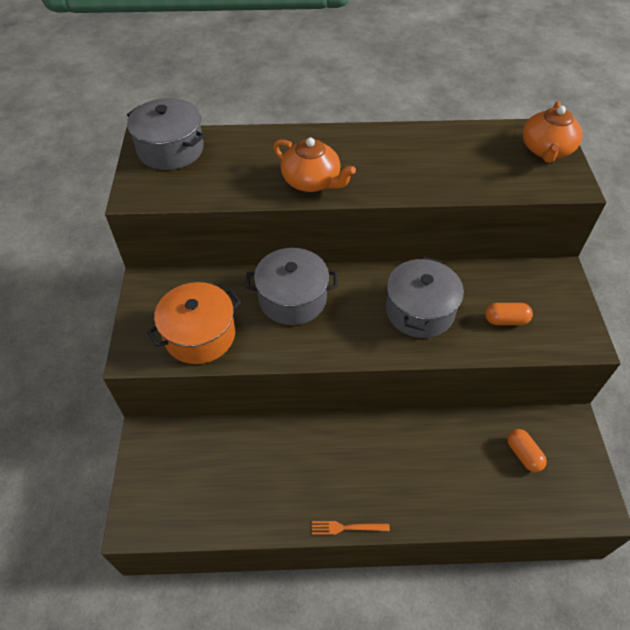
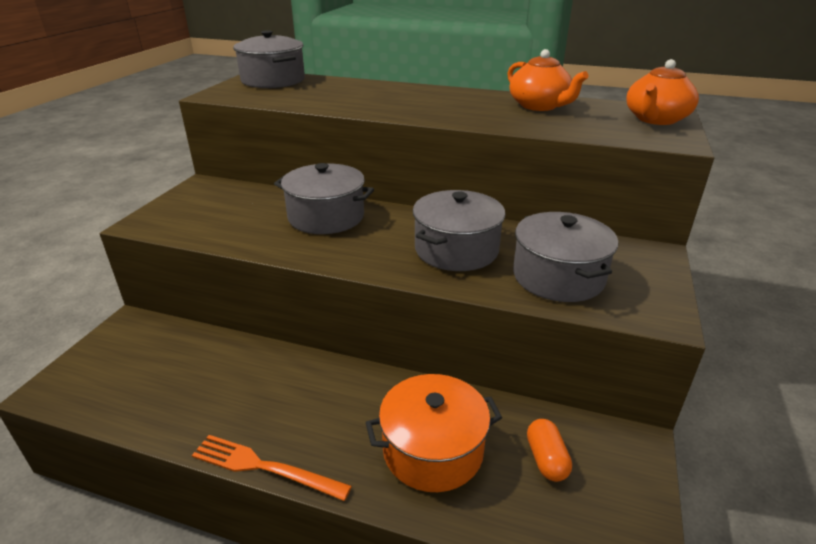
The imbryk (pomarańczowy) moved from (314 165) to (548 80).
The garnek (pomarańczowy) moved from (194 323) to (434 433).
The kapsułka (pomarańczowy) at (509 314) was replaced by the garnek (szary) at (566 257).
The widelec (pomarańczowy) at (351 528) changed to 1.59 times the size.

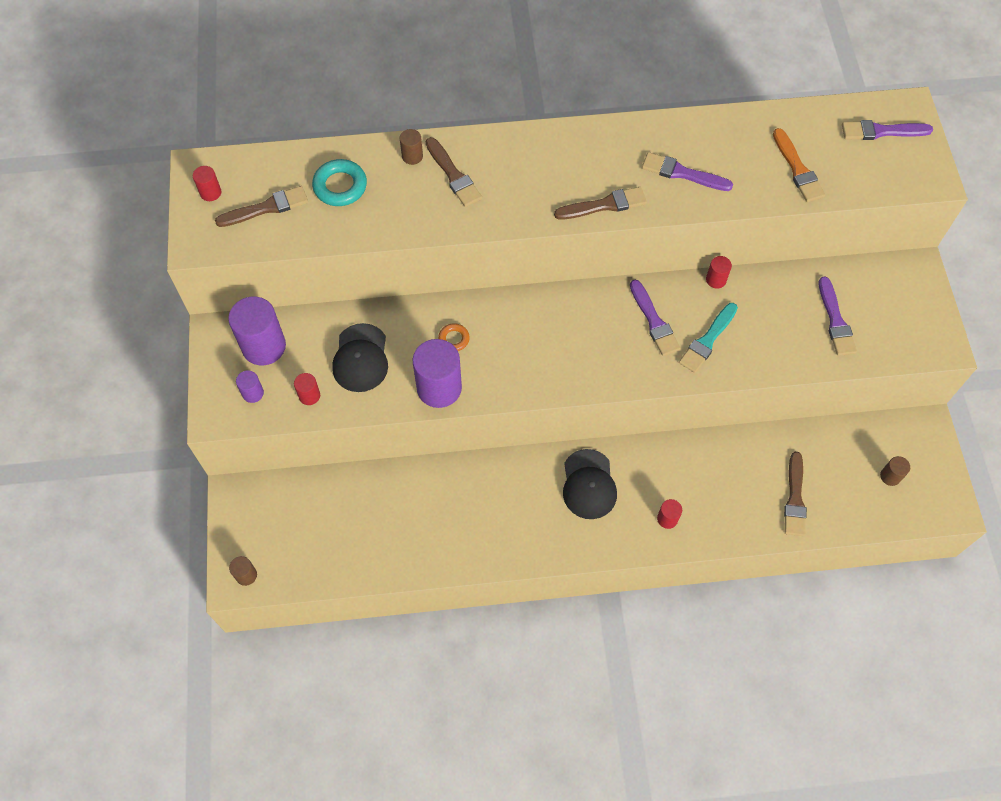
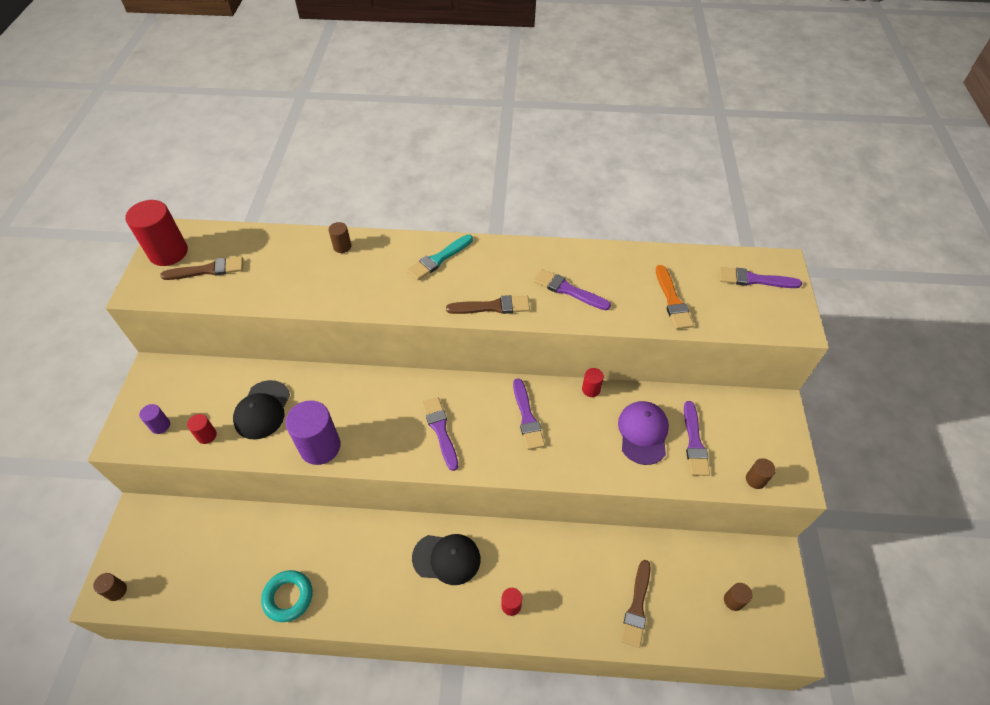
The pędzel (brązowy) at (454 172) disappeared.
The pierścień (turkusowy) moved from (339 182) to (287 596).
The walec (czerwony) at (207 183) changed to 2.09 times the size.
The walec (fioletowy) at (257 330) disappeared.
The pędzel (turkusowy) moved from (708 338) to (440 257).
The pierścień (pomarańczowy) at (454 337) disappeared.
The czapka (czarny) at (590 484) turned 90 degrees counterclockwise.
The pędzel (fioletowy) at (440 434) appeared.
The czapka (fioletowy) at (643 433) appeared.
The walec (brązowy) at (761 473) appeared.

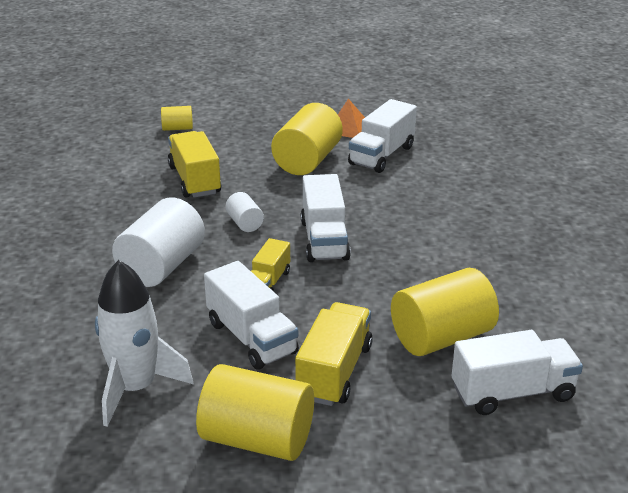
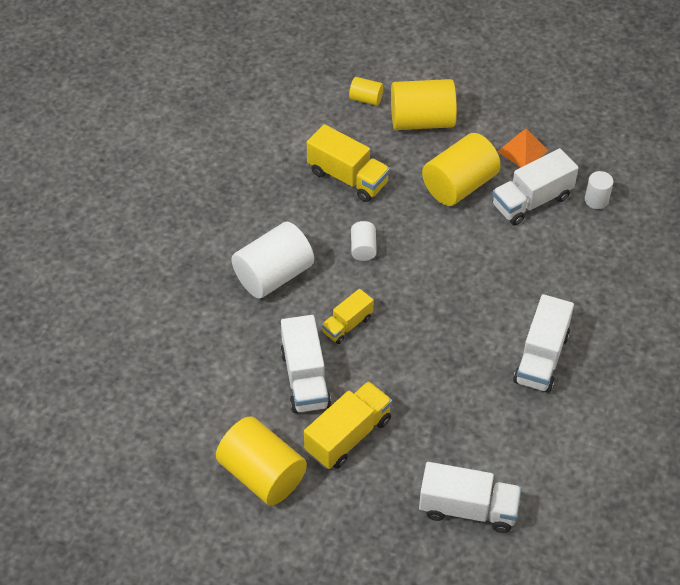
The ciężarówka (żółty) at (194 164) turned 120 degrees clockwise.
The ciężarówka (biały) moved from (326 218) to (543 343).
The rakieta (biały) at (144 343) disappeared.
The walec (żółty) moved from (445 312) to (424 104).
The walec (biały) at (599 190) appeared.

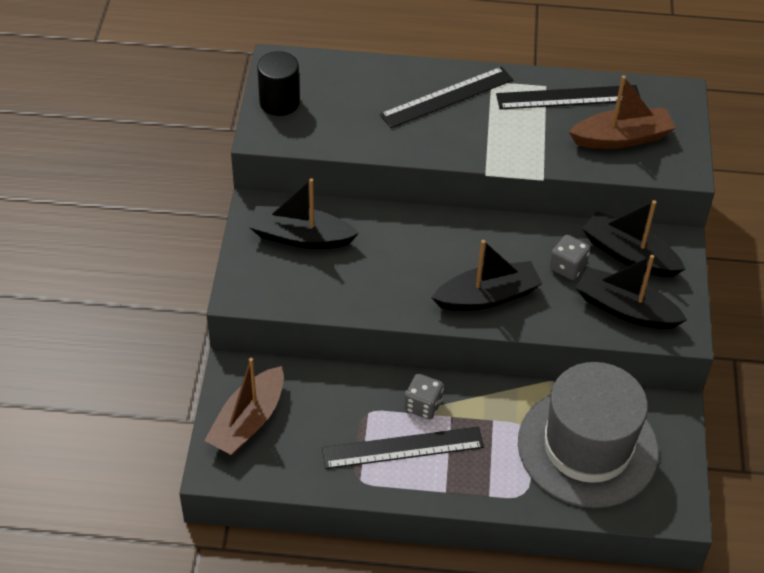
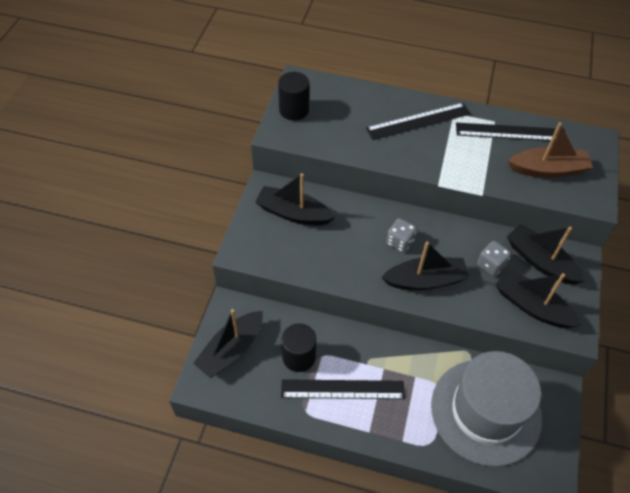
The łódka (brązowy) at (244 406) became the łódka (czarny) at (228 343).
The kostka do gry (szary) moved from (424 396) to (401 235).
The walec (czarny) at (298 347) appeared.

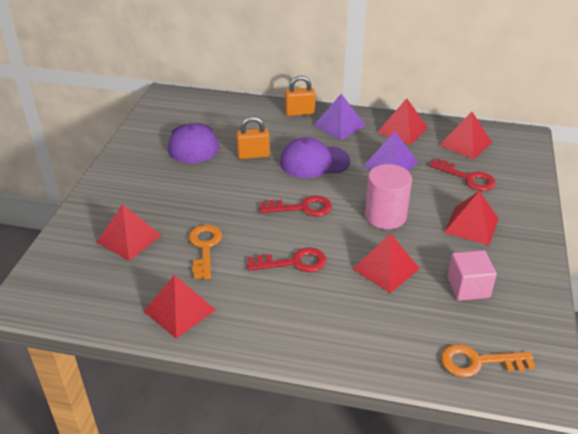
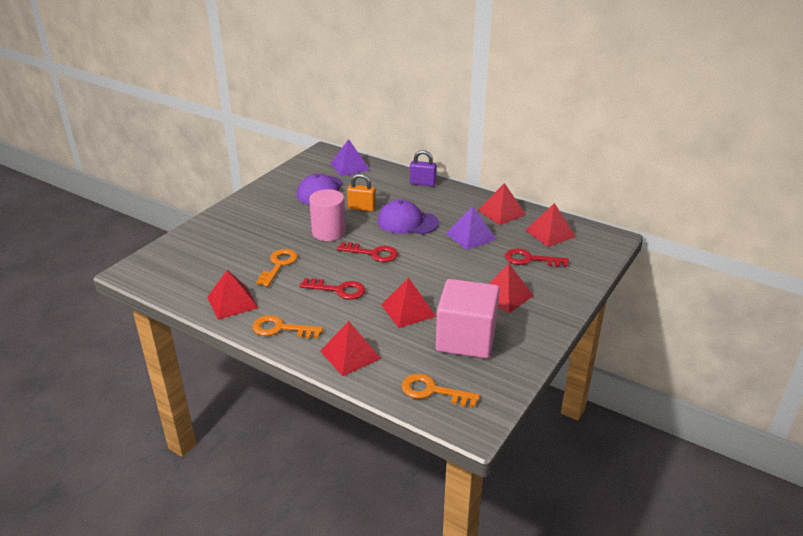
The kłódka (pomarańczowy) at (300 96) became the kłódka (fioletowy) at (423 168).
The piramida (fioletowy) moved from (339 117) to (350 157).
The klucz (czerwony) at (462 174) turned 135 degrees clockwise.
The walec (różowy) moved from (388 196) to (327 215).
The piramida (czerwony) moved from (129 232) to (350 348).
The sześcian (różowy) at (472 275) changed to 1.76 times the size.
The klucz (pomarańczowy) at (287 326) appeared.

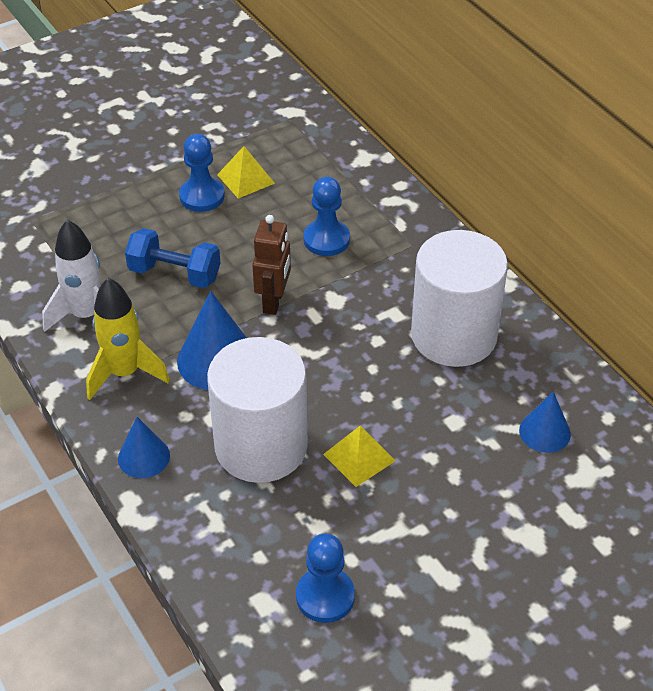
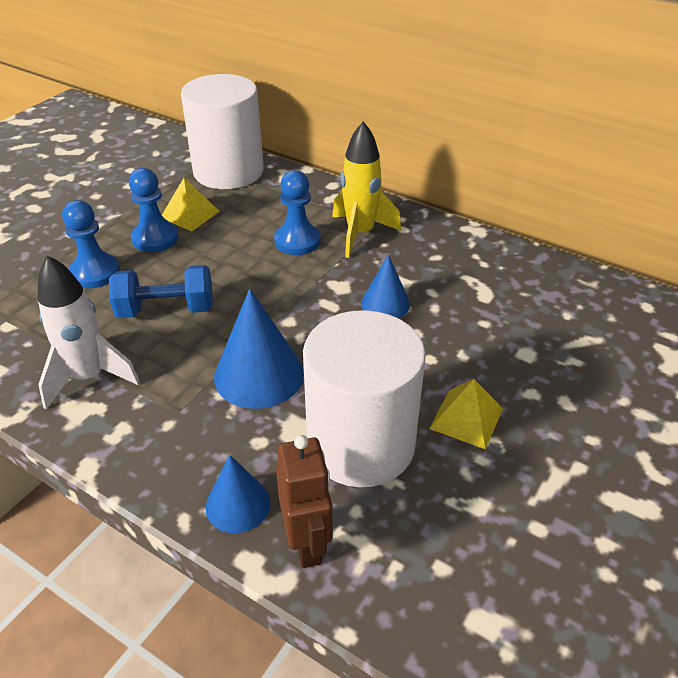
The robot (brązowy) moved from (271 265) to (304 501).
The walec (biały) moved from (459 298) to (222 131).
The rakieta (żółty) moved from (128 339) to (366 189).
The stożek (niebieski) moved from (545 422) to (385 286).
The pionek (niebieski) moved from (325 578) to (91 244).

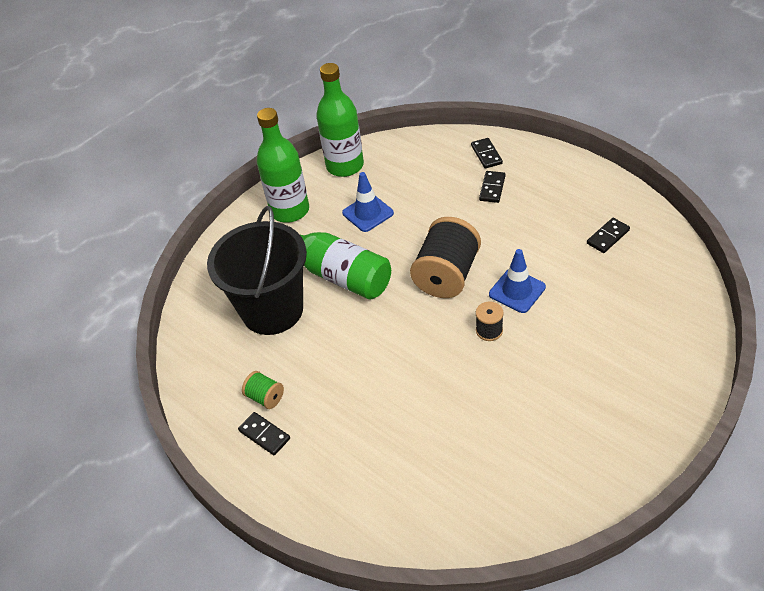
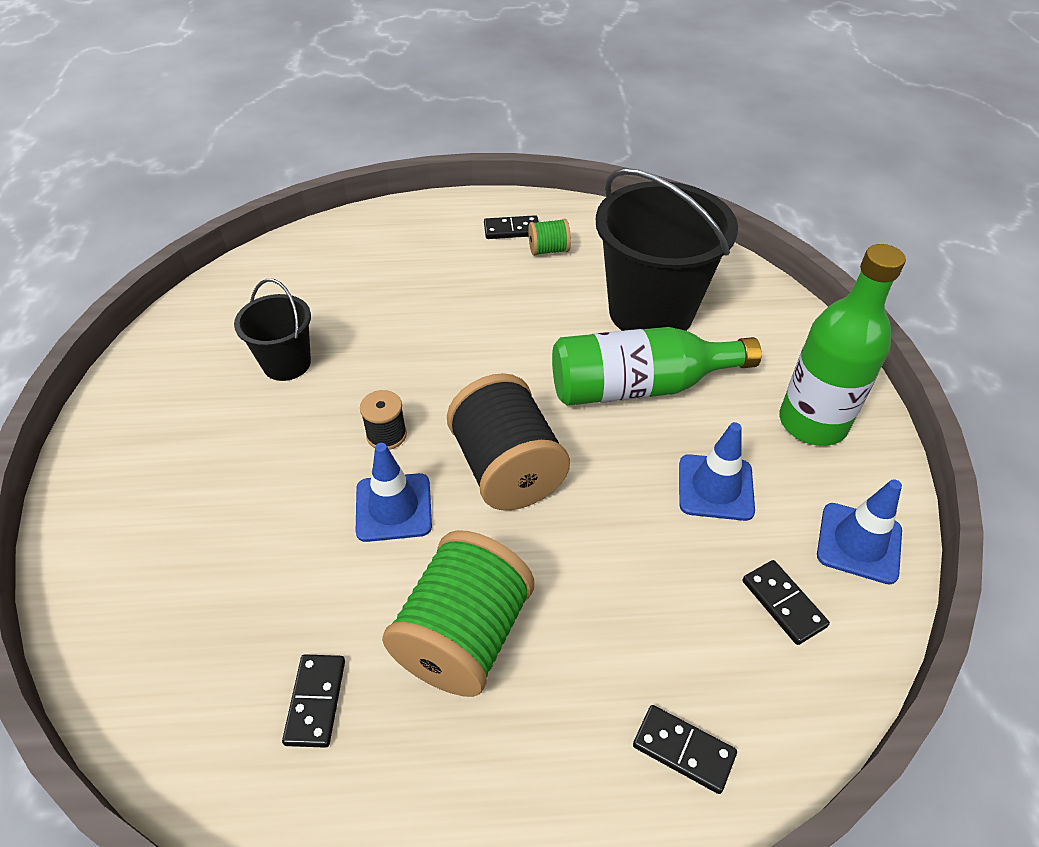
The butelka (zielony) at (340 120) was replaced by the pachołek (niebieski) at (859 532).
The kostka domina (czarny) moved from (492 187) to (786 602).
The wiadro (czarny) at (272 330) appeared.
The szpulka (zielony) at (458 613) appeared.

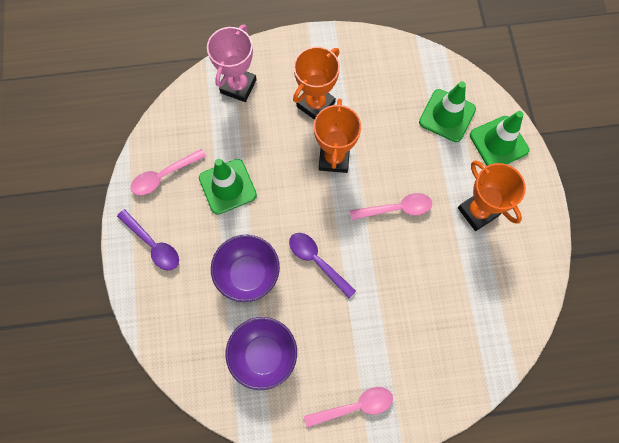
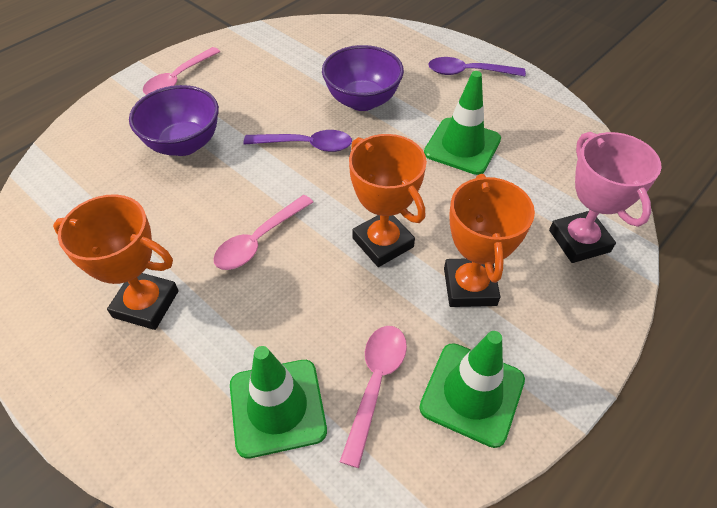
The pachołek (zielony) moved from (499 138) to (472 389).
The łyżka (różowy) moved from (168 172) to (373 397).
The miska (fioletowy) moved from (261 353) to (174 120).

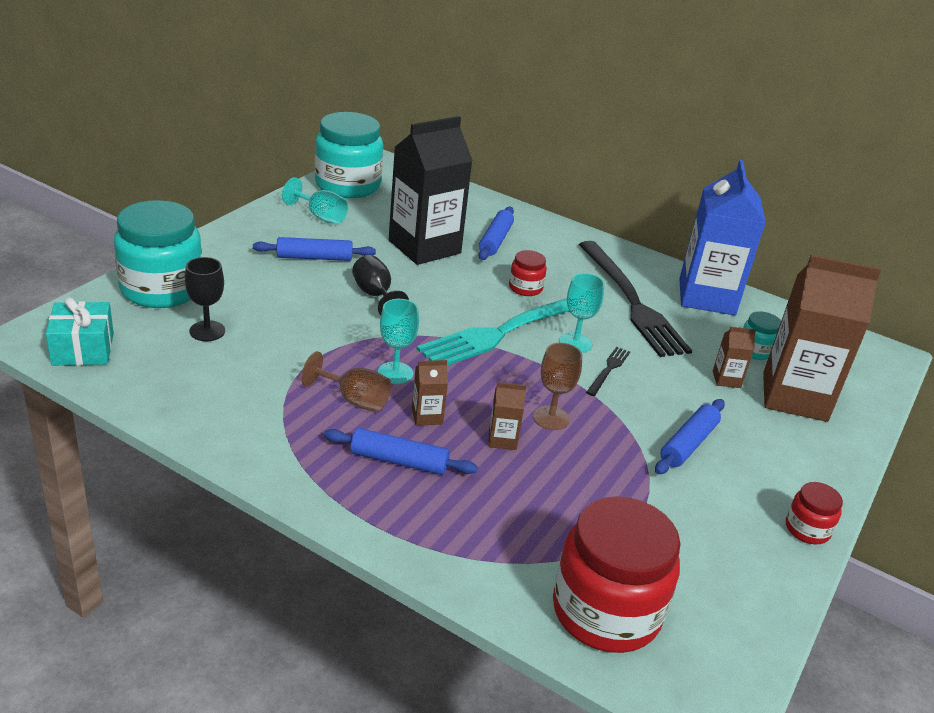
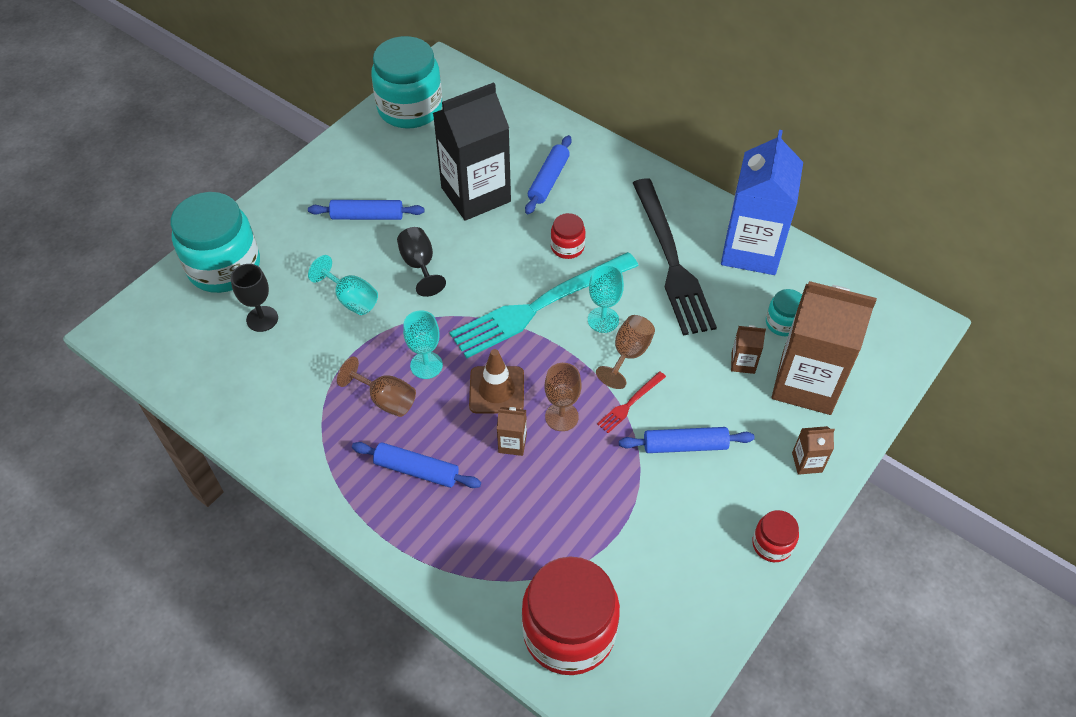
The kielich (turkusowy) moved from (315 200) to (343 285).
The prezent (turkusowy) at (80 331) disappeared.
The widelec (czarny) at (608 371) was replaced by the kielich (brązowy) at (625 352).
The karton mleka (brązowy) moved from (430 393) to (813 450).
The wałek do ciasta (niebieski) at (690 436) turned 45 degrees clockwise.
The pachołek (brązowy) at (496 381) appeared.
The widelec (czerwony) at (631 402) appeared.

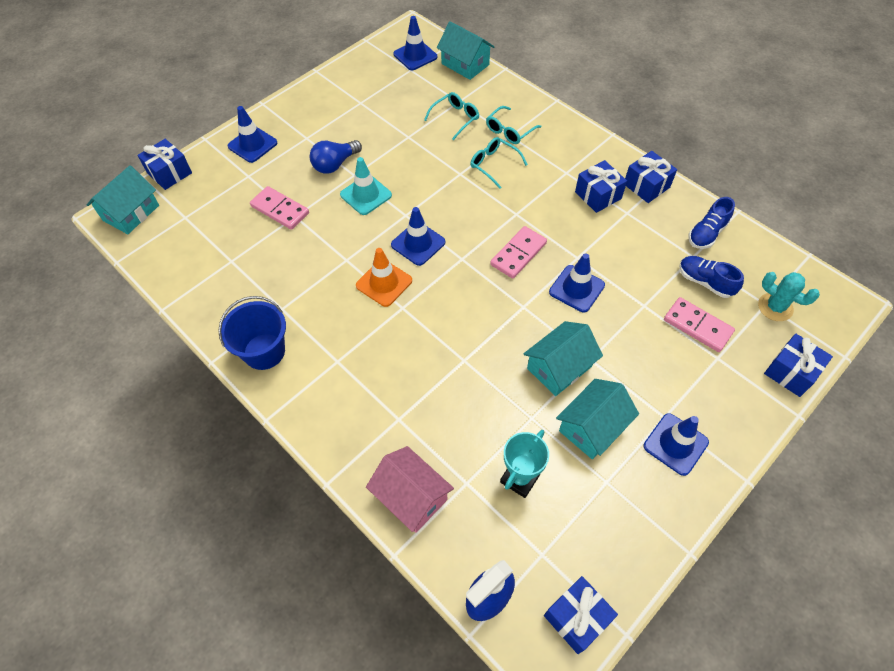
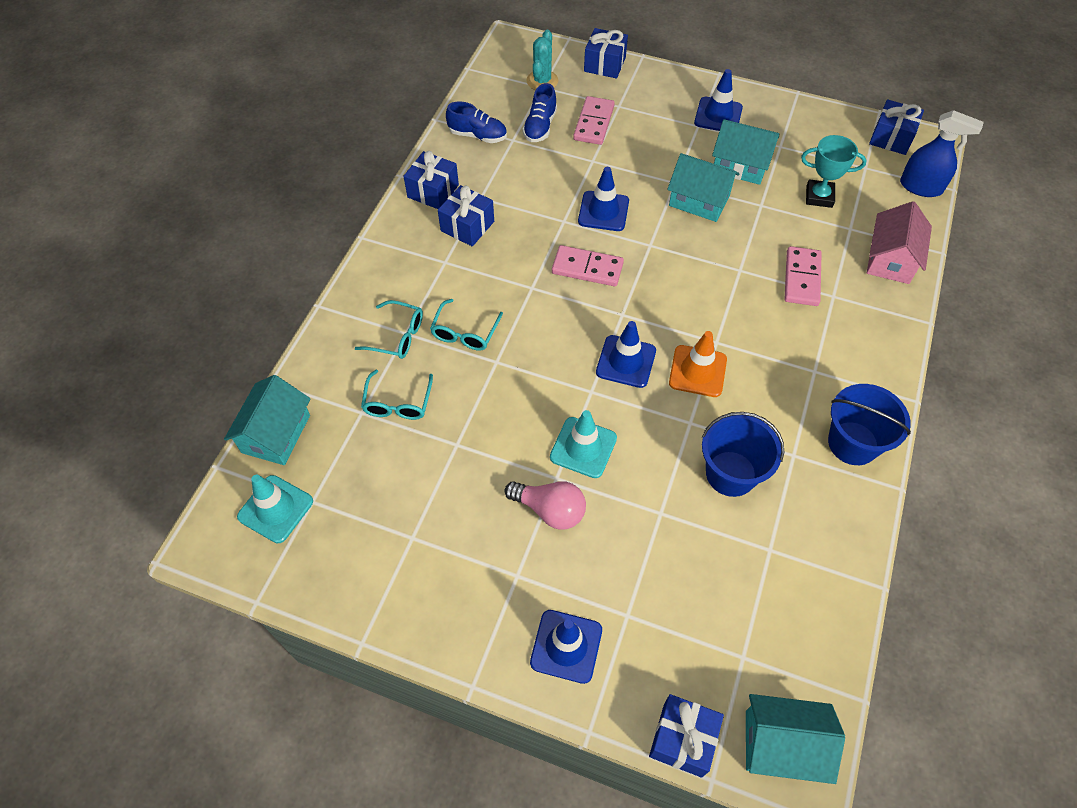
The pachołek (niebieski) at (415 43) became the pachołek (turkusowy) at (275 509).
The okulary (turkusowy) at (451 116) turned 105 degrees counterclockwise.
The żarówka (niebieski) at (336 157) became the żarówka (różowy) at (545 505).
The kostka domina (różowy) moved from (279 208) to (803 276).
The wiadro (niebieski) at (743 454) appeared.

